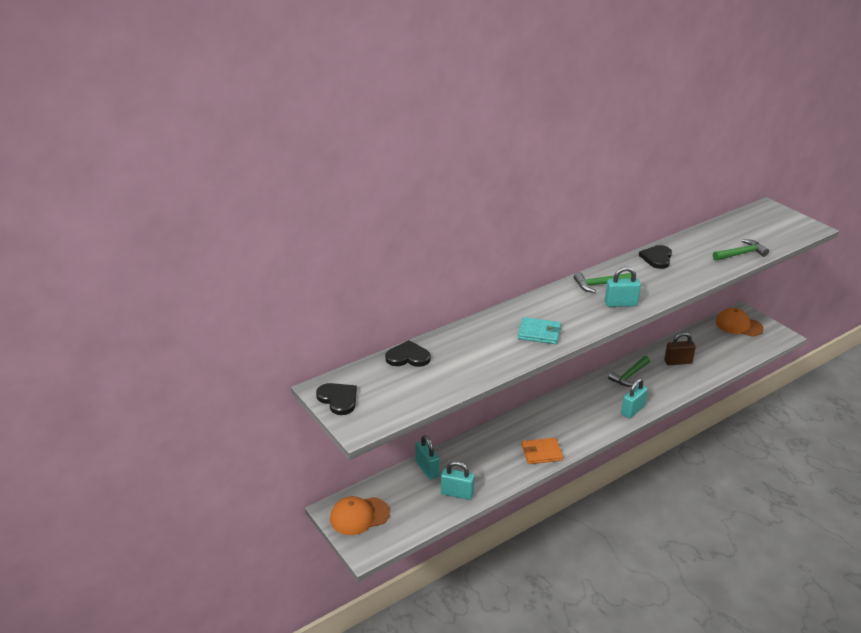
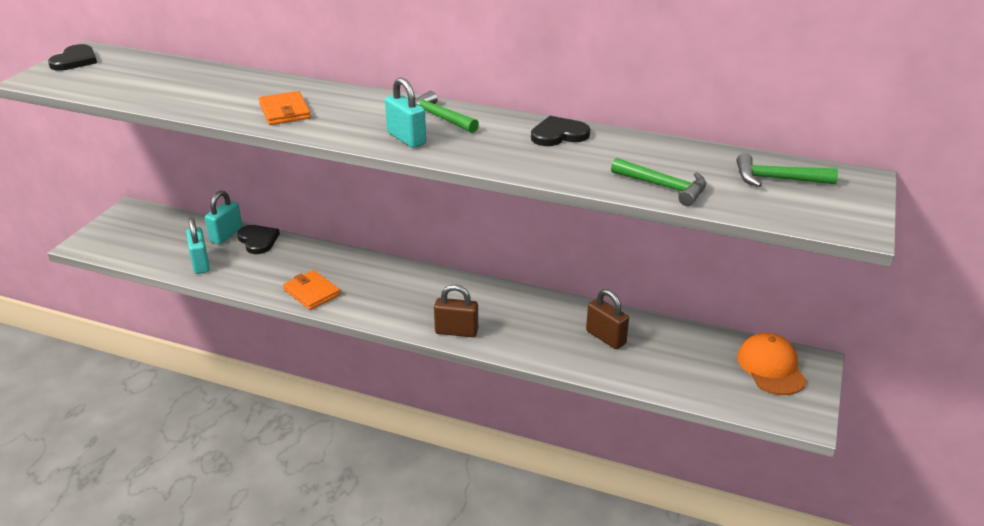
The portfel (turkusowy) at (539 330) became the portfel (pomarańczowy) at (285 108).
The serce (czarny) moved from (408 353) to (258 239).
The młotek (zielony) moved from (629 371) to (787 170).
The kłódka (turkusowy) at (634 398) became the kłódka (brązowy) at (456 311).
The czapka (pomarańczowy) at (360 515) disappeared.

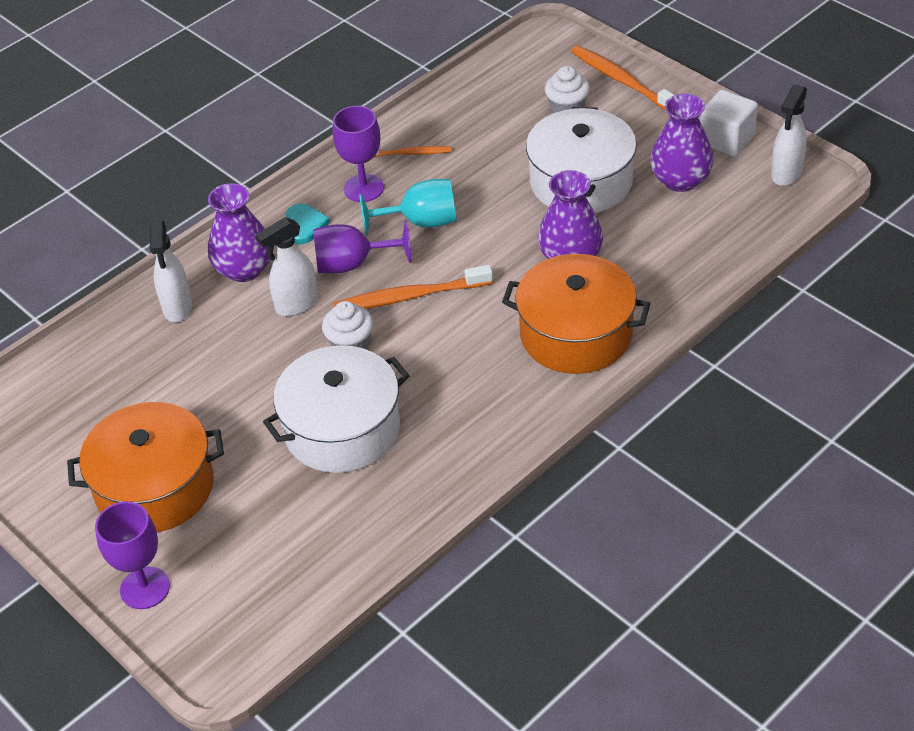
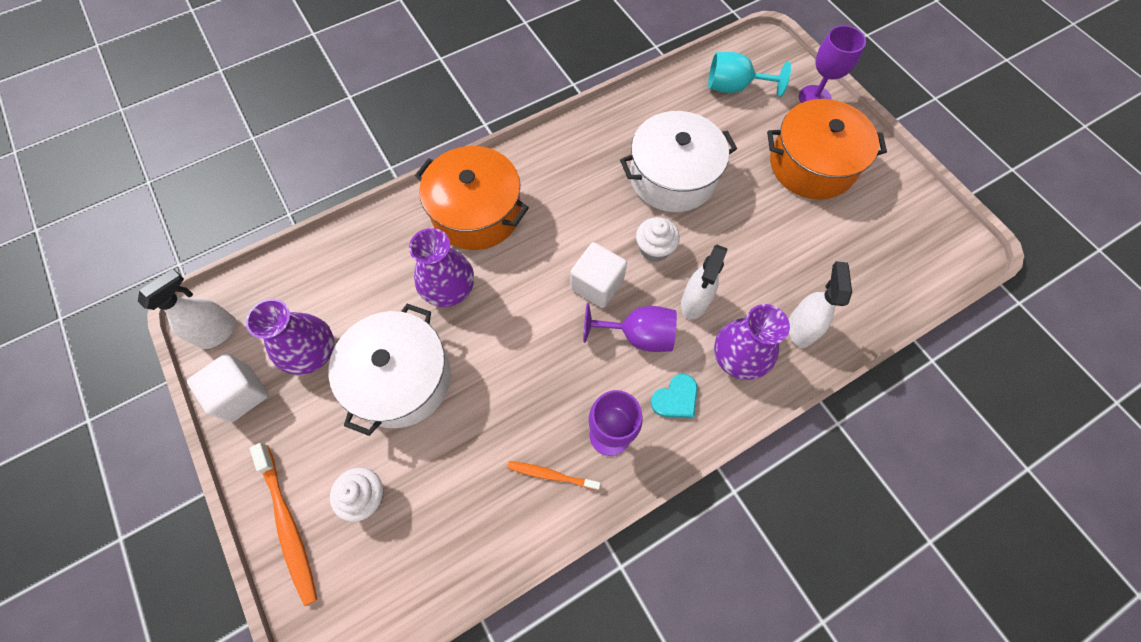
The kielich (turkusowy) moved from (408 207) to (749 74).
The serce (turkusowy) at (308 224) turned 135 degrees counterclockwise.
The spryskiwacz (biały) at (287 266) turned 135 degrees clockwise.
The szczoteczka do zębów (pomarańczowy) at (413 287) was replaced by the sześcian (biały) at (598 275).

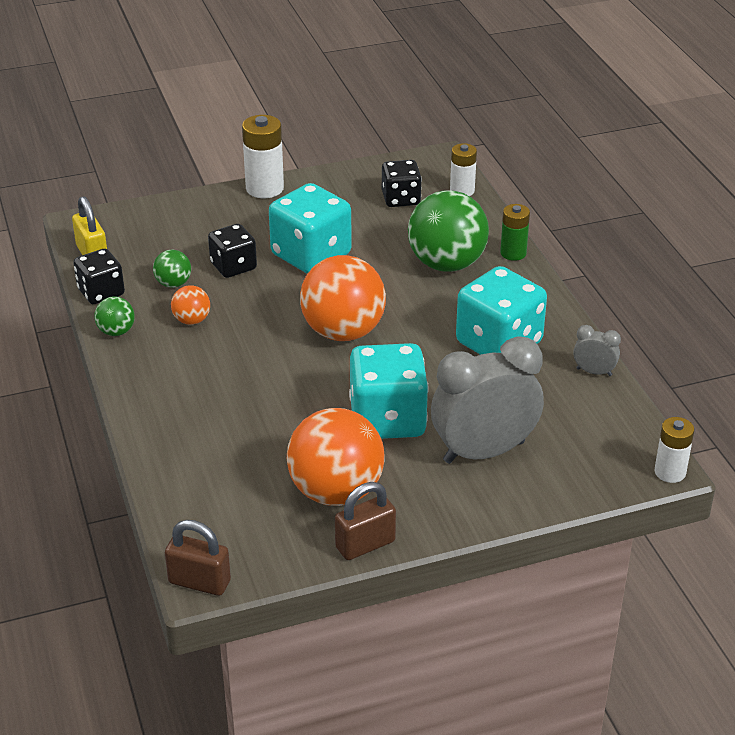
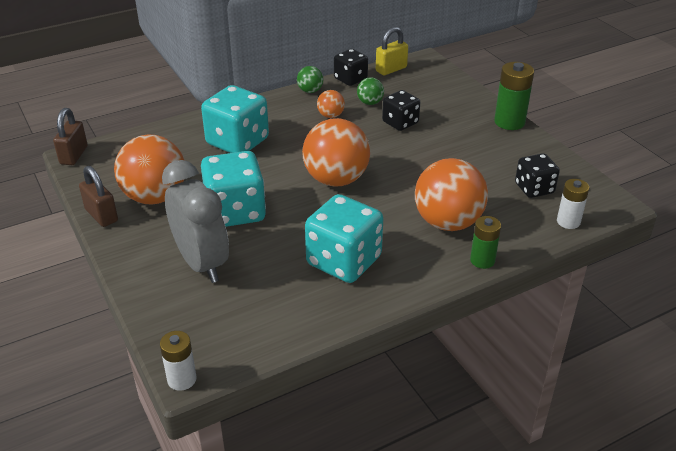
The bateria (biały) at (263 156) became the bateria (zielony) at (514 96).
The kostka do gry (turkusowy) moved from (310 228) to (235 119).
The piłka (zielony) at (448 231) became the piłka (pomarańczowy) at (451 194).
The budzik (szary) at (597 350) disappeared.

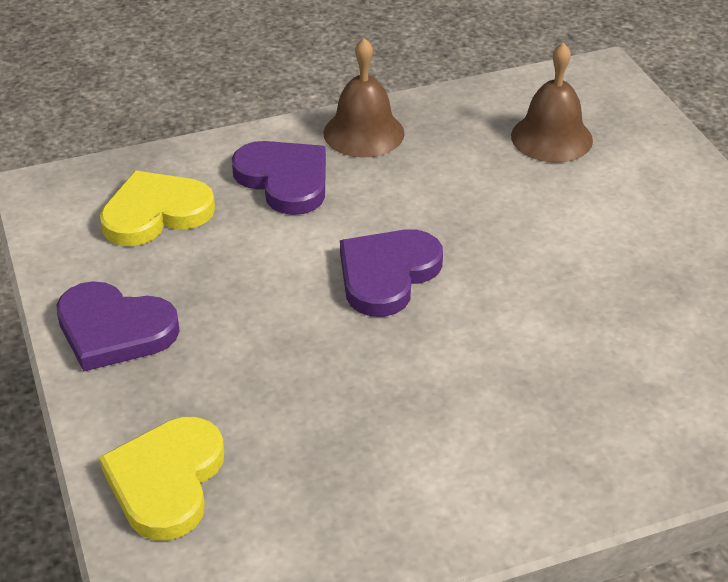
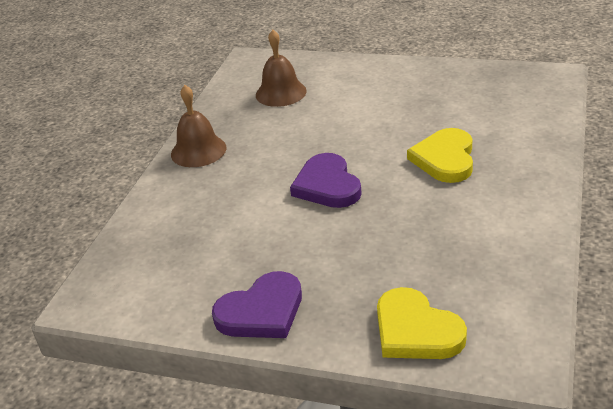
The serce (fioletowy) at (279 178) disappeared.
The serce (żółty) moved from (157 208) to (440 155).

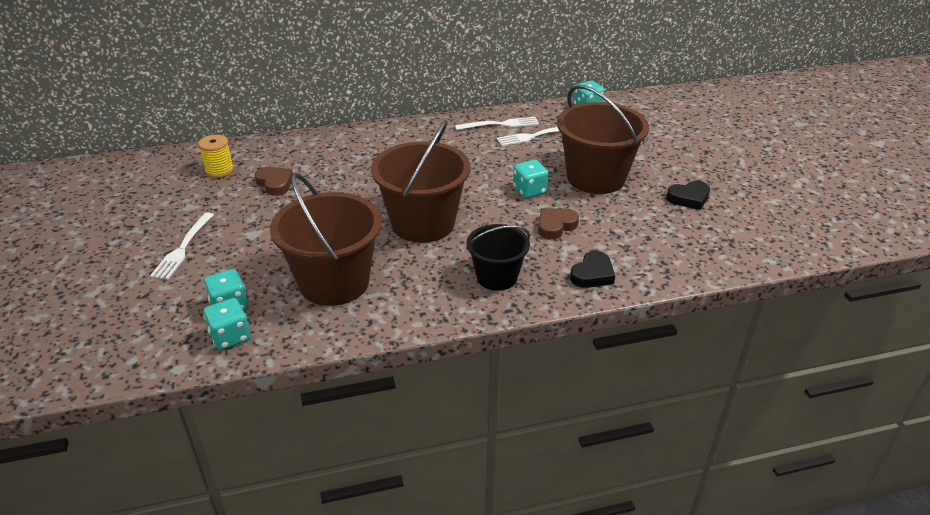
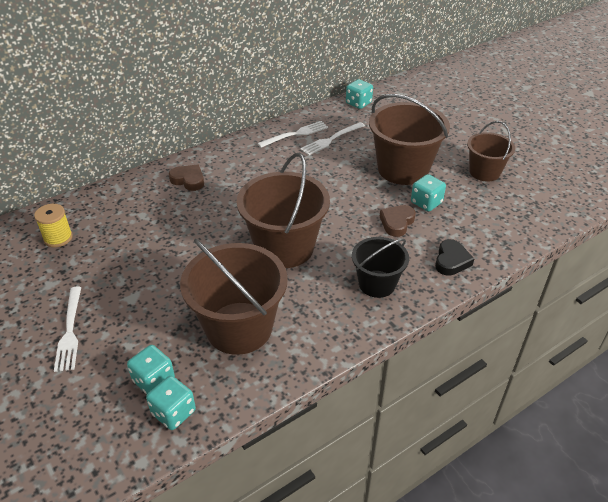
The kostka do gry (turkusowy) moved from (531 179) to (428 192).
The serce (brązowy) moved from (274 181) to (186 178).
The serce (czarny) at (688 195) was replaced by the wiadro (brązowy) at (491 151).

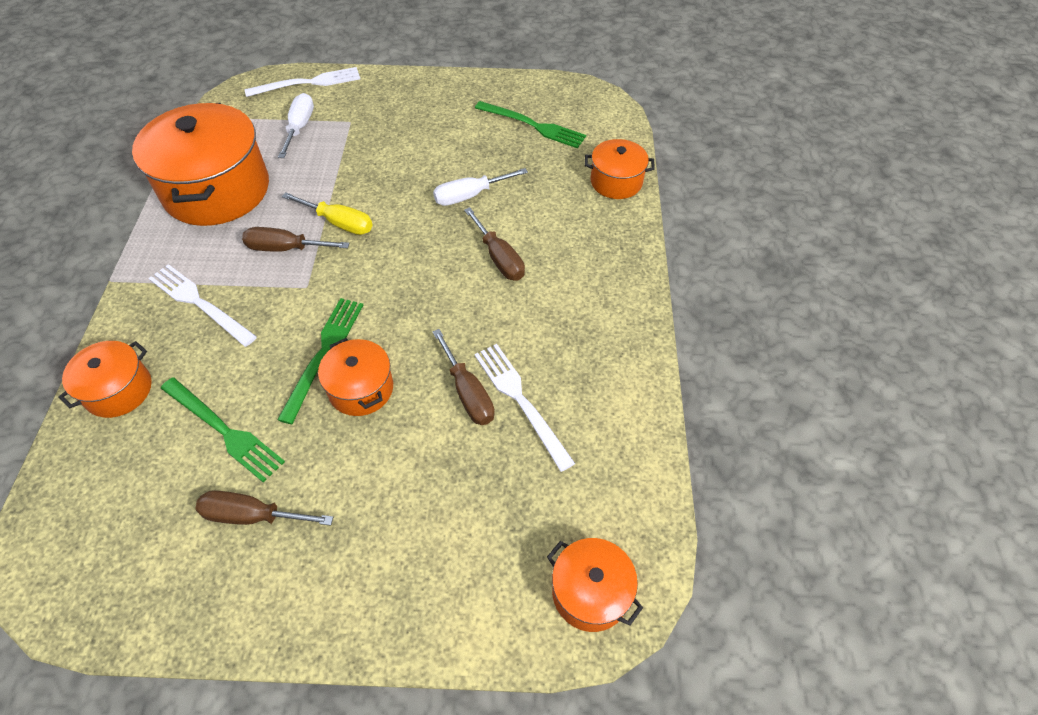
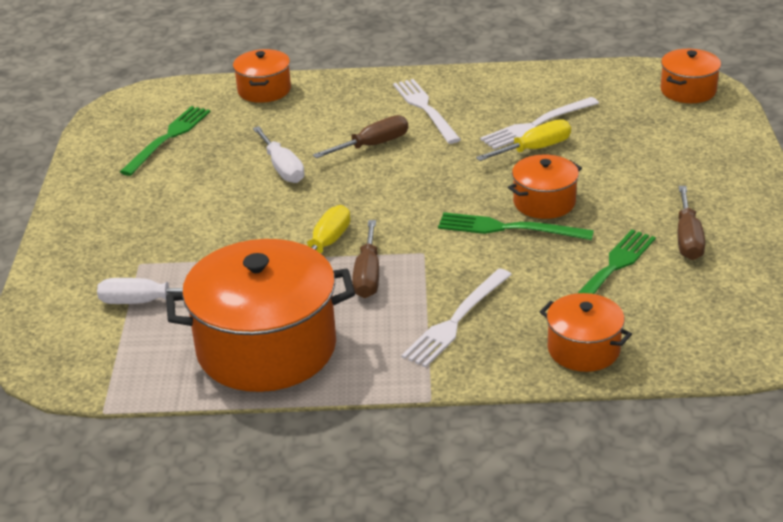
The widelec (biały) moved from (302 82) to (427 111).
The śrubokręt (brązowy) at (464 377) became the śrubokręt (żółty) at (523 140).

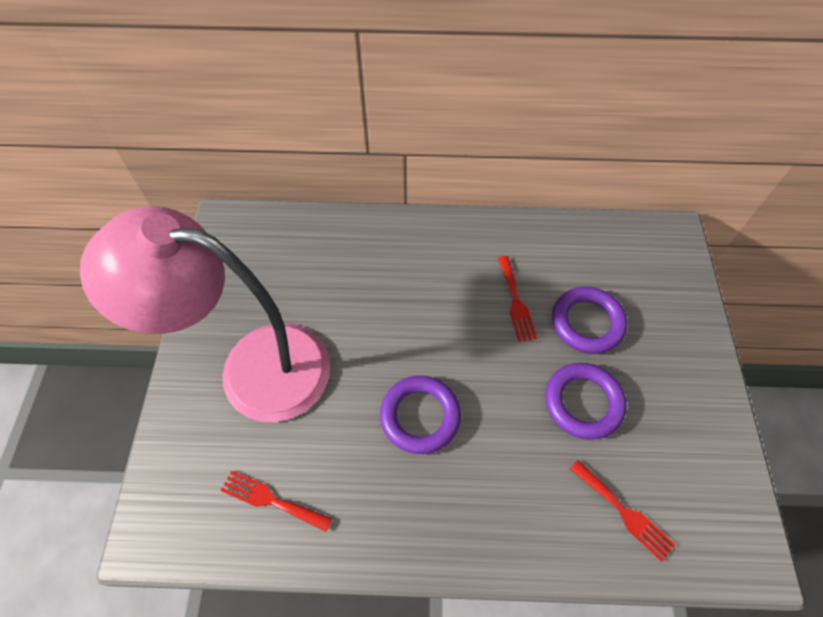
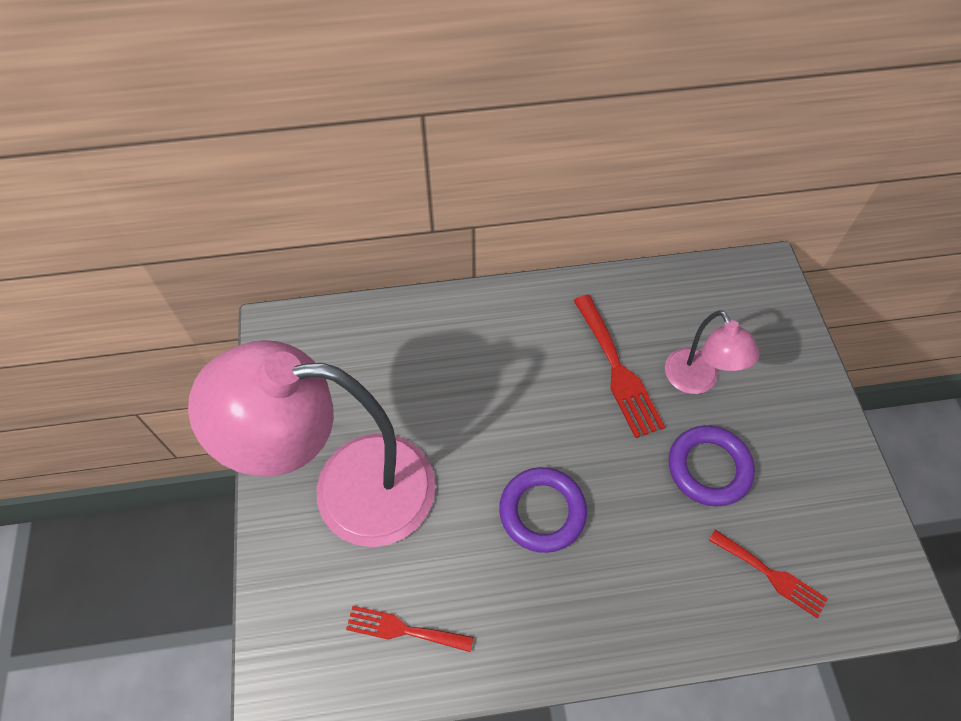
The widelec (czerwony) at (517 299) changed to 1.55 times the size.
The pierścień (fioletowy) at (590 320) was replaced by the lampka (różowy) at (712 352).

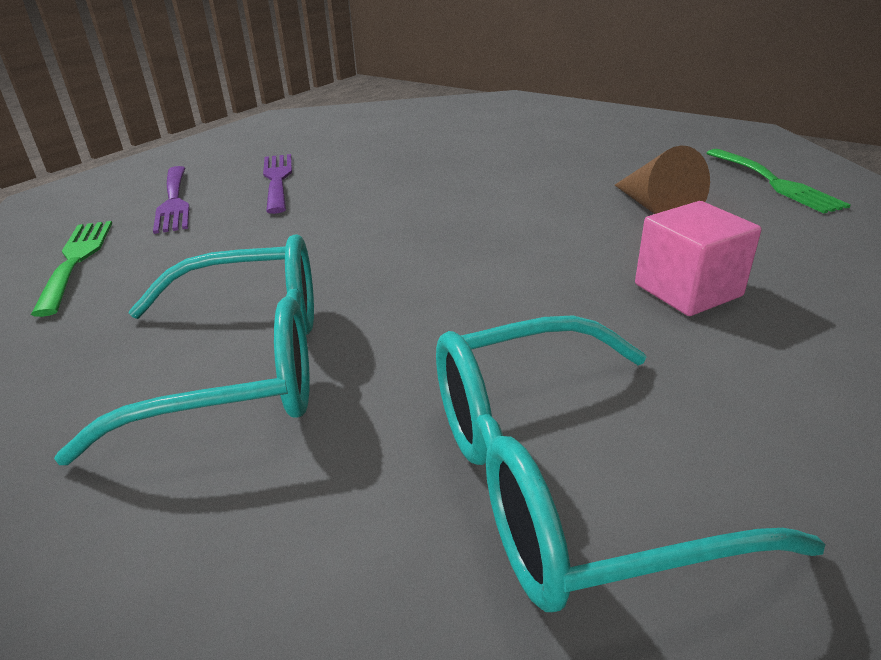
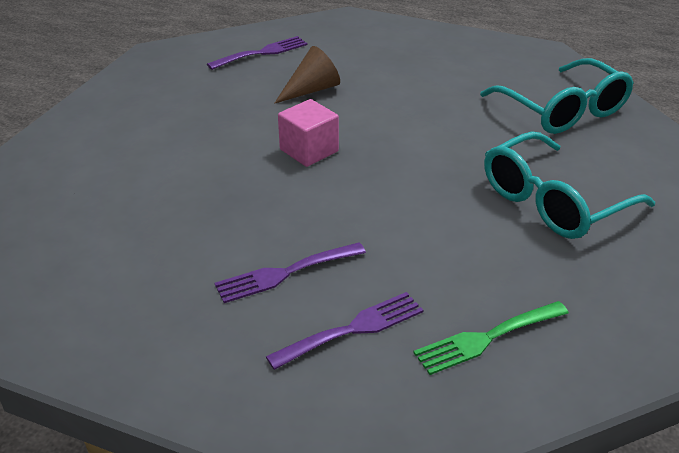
The widelec (zielony) at (779 181) became the widelec (fioletowy) at (257 53).
The sześcian (różowy) moved from (698 258) to (308 133).
The okulary (turkusowy) at (184 349) turned 105 degrees counterclockwise.

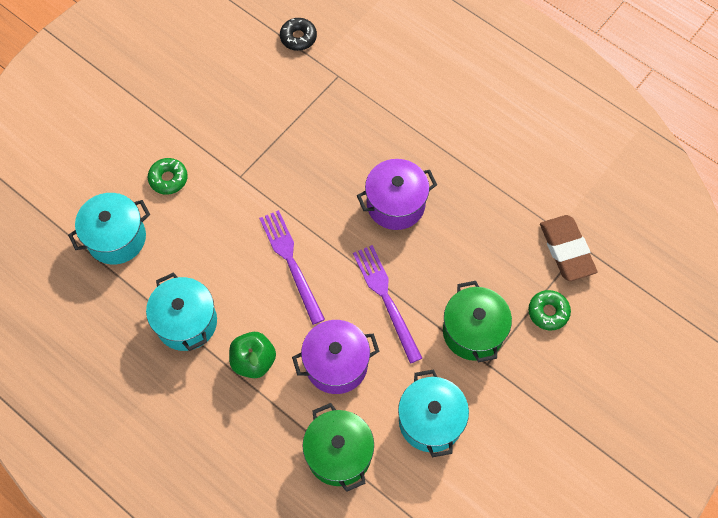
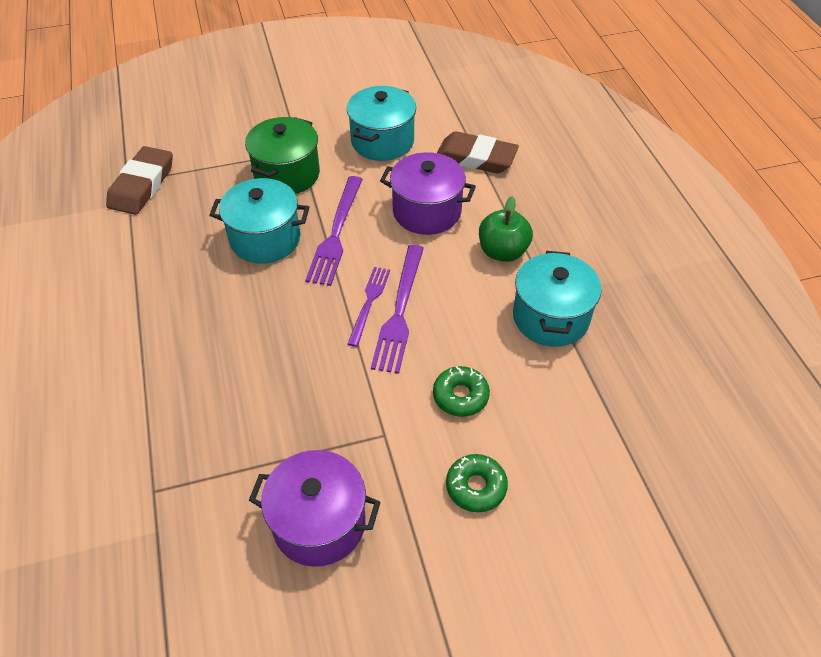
The donut (czarny) at (298 34) disappeared.
The garnek (fioletowy) moved from (397 194) to (315 508).
The garnek (turkusowy) moved from (109 228) to (259 220).
The donut (zielony) moved from (549 310) to (461 391).
The garnek (zielony) at (338 447) was replaced by the gumka do mazania (brązowy) at (478 152).
The widelec (fioletowy) at (368 307) appeared.

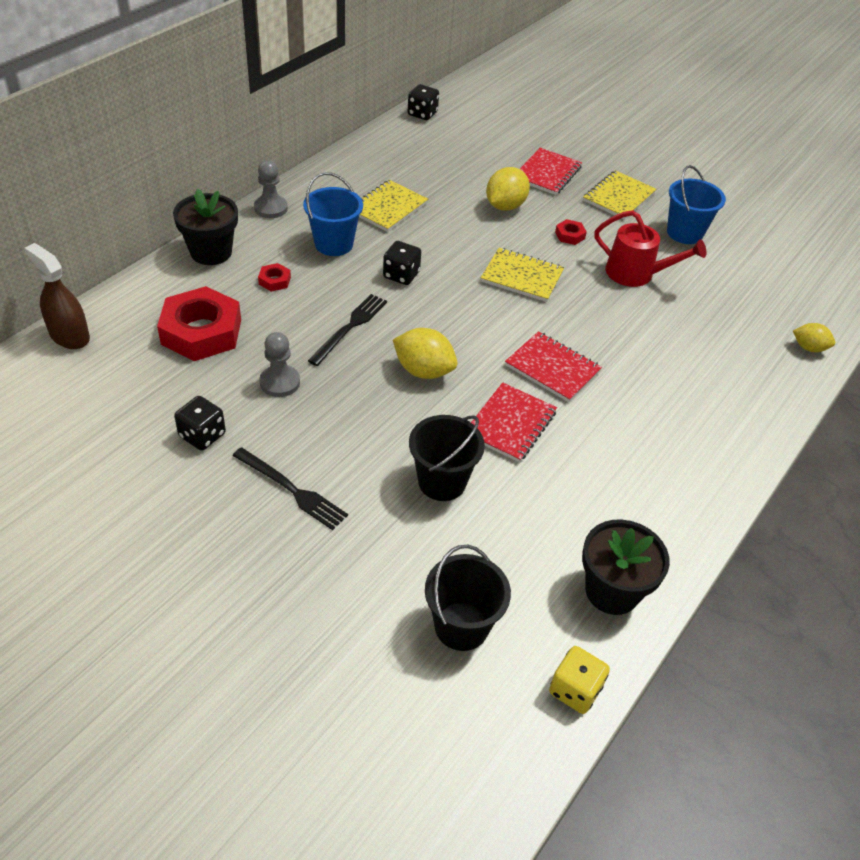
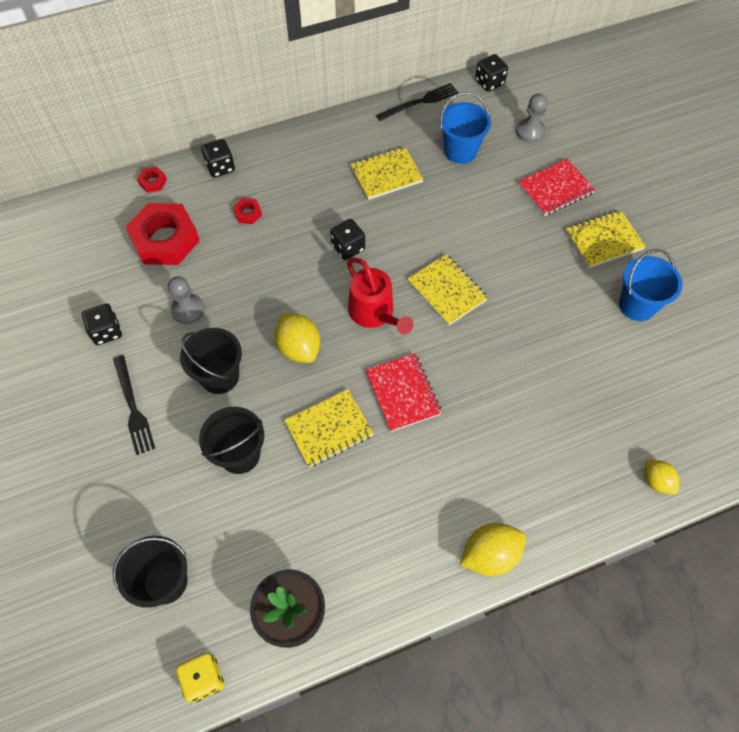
The pionek (szary) moved from (271 189) to (531 118).
The cytryna (żółty) moved from (508 189) to (493 549).
The wiadro (niebieski) moved from (333 214) to (465 128).
The doniczka (czarny) at (205 226) was replaced by the kostka do gry (czarny) at (218 158).
The konewka (czerwony) moved from (651 248) to (380 296).
The nakrętka (czerwony) moved from (571 232) to (152 180).
The spryskiwacz (brązowy) at (57 296) disappeared.
The widelec (czarny) moved from (347 330) to (417 102).
The zeszyt (czerwony) at (514 422) became the zeszyt (żółty) at (329 428).
The wiadro (czarny) at (211 361) appeared.

